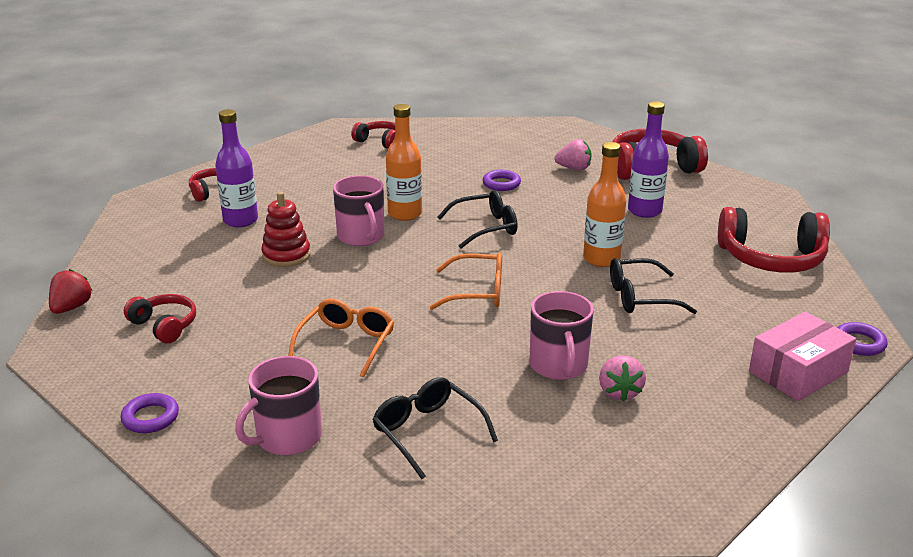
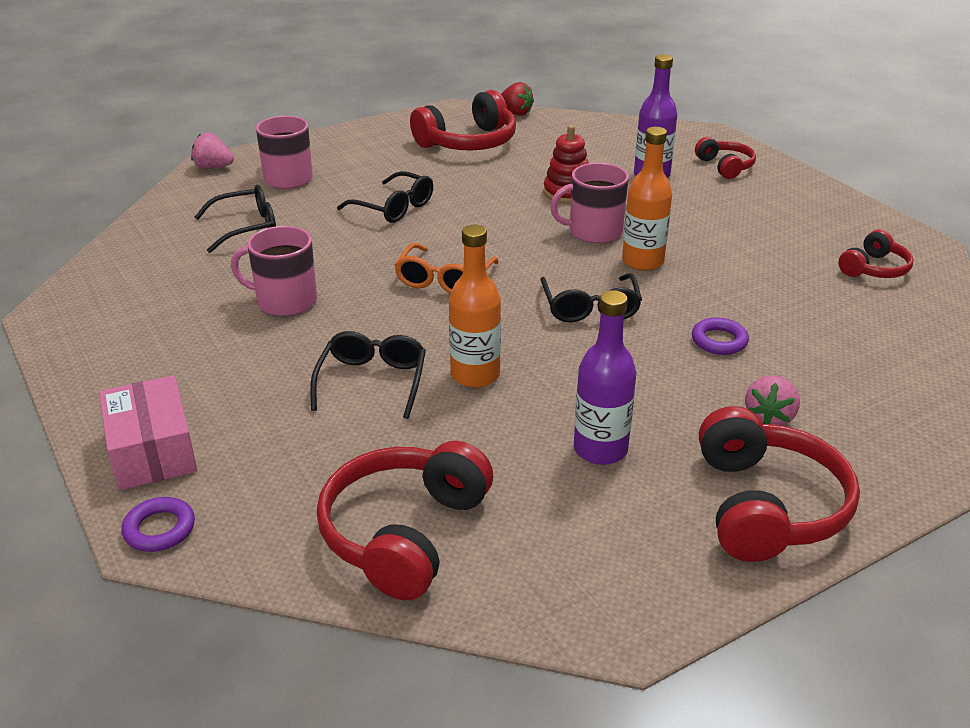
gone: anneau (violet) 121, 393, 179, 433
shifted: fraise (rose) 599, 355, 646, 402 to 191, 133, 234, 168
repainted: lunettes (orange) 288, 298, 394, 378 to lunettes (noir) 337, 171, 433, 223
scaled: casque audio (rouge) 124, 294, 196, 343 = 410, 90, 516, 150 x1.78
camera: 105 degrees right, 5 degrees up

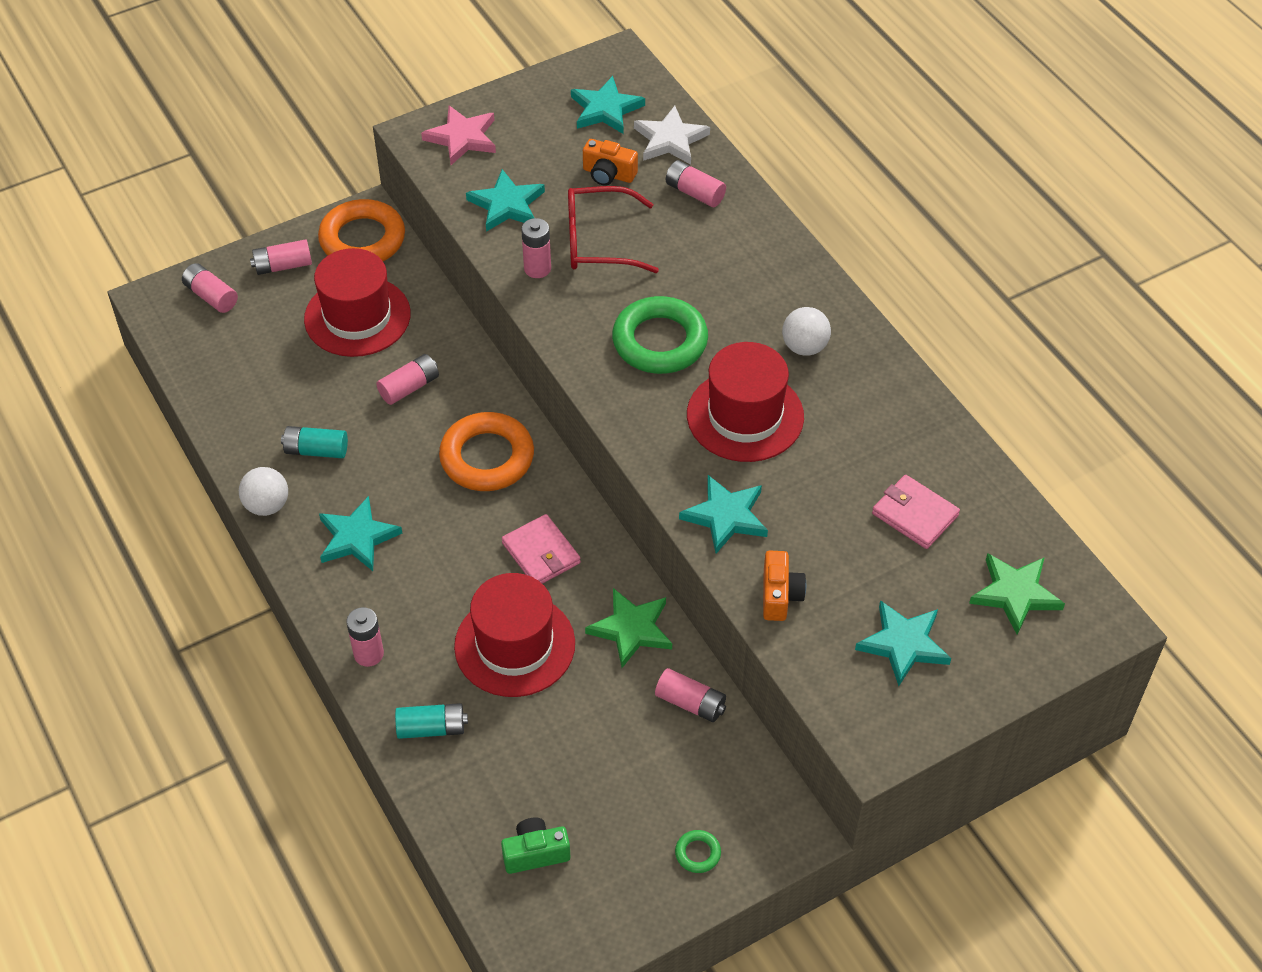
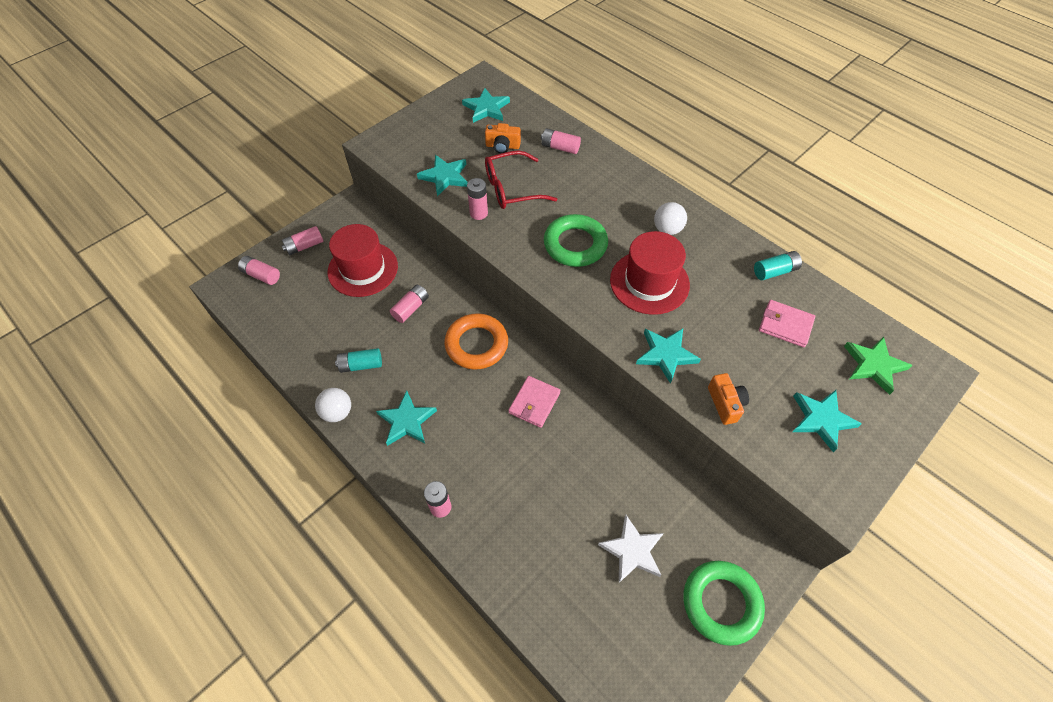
gone: étoile (rose) 421, 106, 496, 165; anneau (orange) 318, 199, 405, 261; chapeau (rouge) 454, 573, 575, 697; étoile (vert) 585, 588, 672, 668; pile (rose) 655, 668, 726, 722; appareil photo (vert) 501, 818, 570, 874
shifted: étoile (blanc) 634, 106, 710, 165 to 598, 515, 664, 583; pile (turquoise) 395, 703, 468, 739 to 754, 251, 802, 280
rotated: portefeuille (rose) 502, 514, 581, 584 = 508, 376, 560, 428 75 degrees clockwise
scaled: anneau (vert) 675, 830, 721, 873 = 683, 561, 765, 646 x2.38
camera: 15 degrees left, 5 degrees up

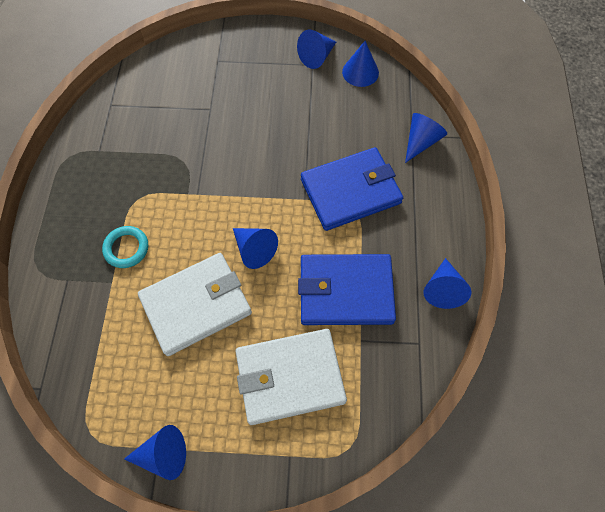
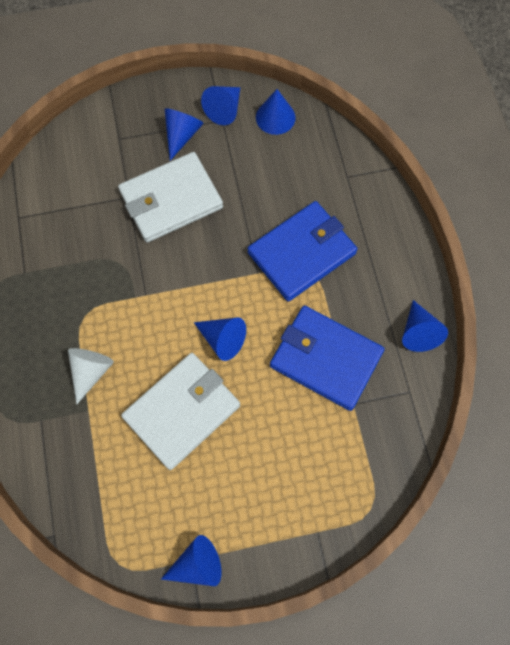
shifted: cône (bleu) 405, 113, 447, 163 to 164, 108, 204, 161; portefeuille (blanc) 236, 329, 347, 425 to 118, 152, 223, 243
swapped: anneau (turquoise) 102, 226, 148, 268 to cône (blanc) 68, 348, 114, 405
rotated: portefeuille (bleu) 298, 254, 396, 325 = 270, 305, 384, 411 45 degrees clockwise
camera: 15 degrees left, 5 degrees up

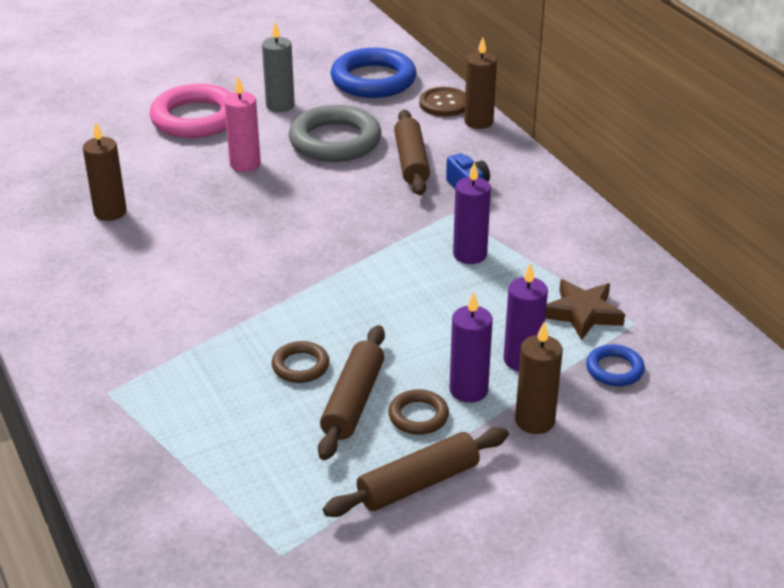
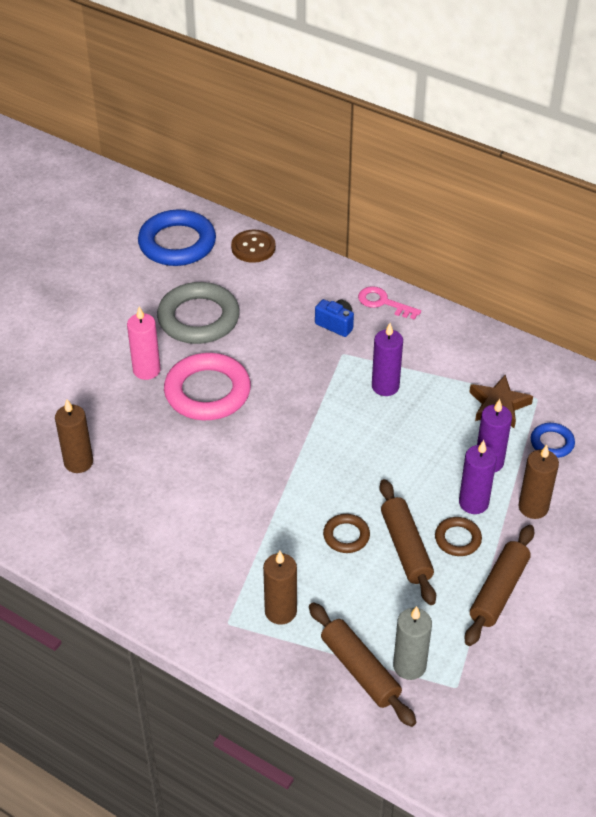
new: clé (rose) 358, 286, 421, 320
shifted: bougie (gris) 262, 22, 295, 112 to 393, 606, 432, 680; bougie (marron) 464, 37, 497, 129 to 263, 551, 297, 625; anneau (rose) 150, 84, 231, 138 to 164, 353, 251, 420; rouleau à pâtisserie (marron) 394, 110, 430, 195 to 309, 602, 416, 727
camera: 30 degrees left, 10 degrees up

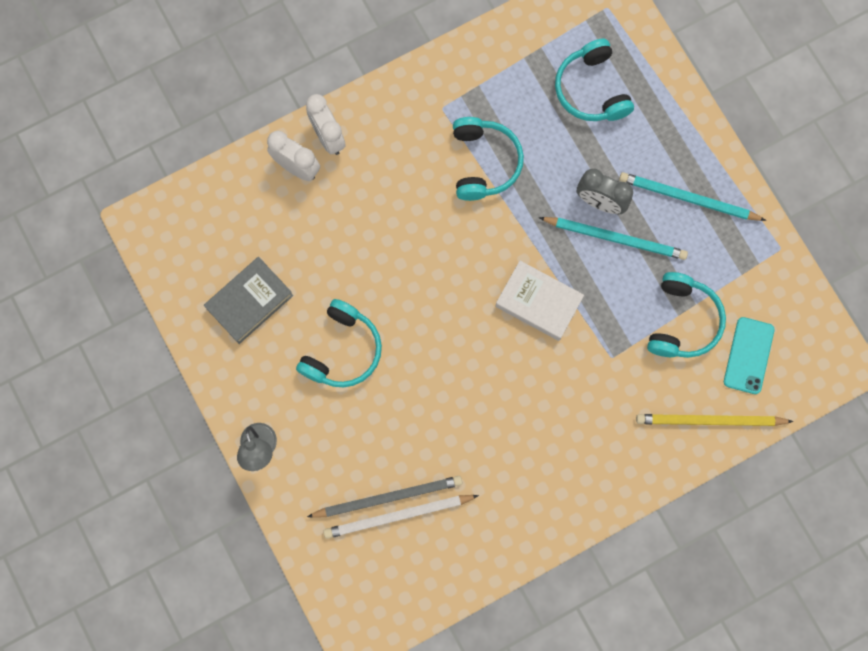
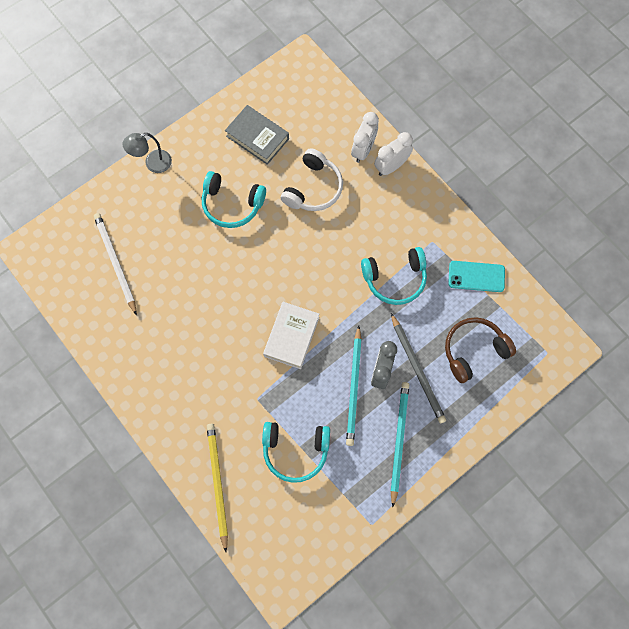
new: casque audio (blanc) 281, 148, 343, 211
shifted: téléphone (turquoise) 724, 317, 775, 394 to 448, 261, 505, 292; crayon (gris) 307, 476, 462, 518 to 391, 313, 446, 423
repainted: casque audio (turquoise) 555, 39, 634, 121 to casque audio (marron) 445, 317, 516, 383
camera: 80 degrees right, 5 degrees down

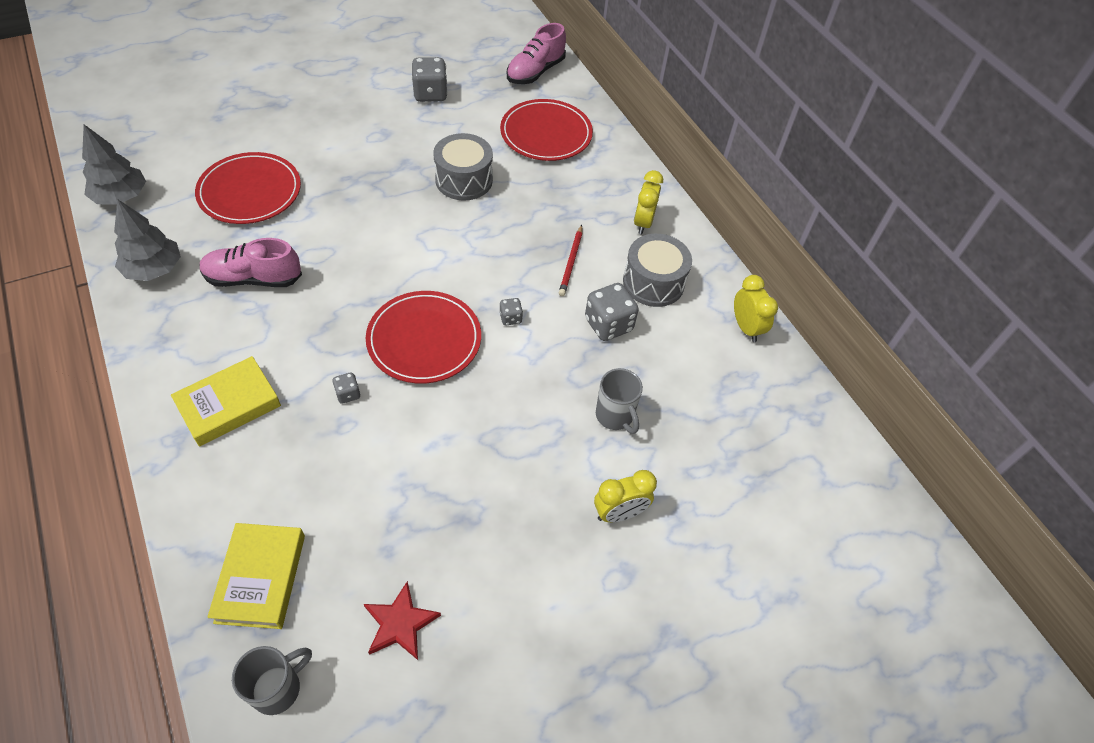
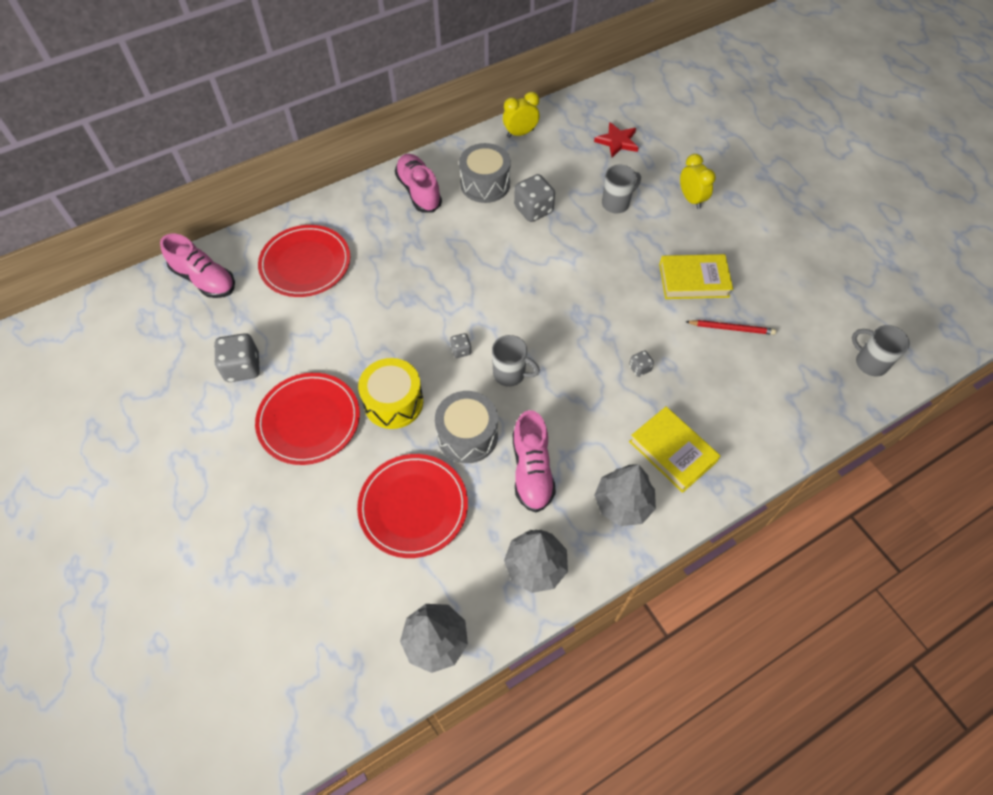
new: tasse (gris) 492, 335, 540, 387; tambour (jaune) 358, 358, 423, 429; arbre (gris) 594, 464, 656, 526
shifted: tambour (gris) 433, 133, 493, 201 to 435, 391, 498, 463; crayon (rouge) 559, 225, 582, 296 to 685, 320, 776, 335; assiette (rouge) 366, 291, 481, 384 to 255, 373, 360, 465; dé (gris) 500, 298, 523, 325 to 450, 333, 472, 358; livre (jaune) 207, 523, 305, 629 to 659, 254, 733, 299; étoile (rouge) 364, 581, 441, 660 to 594, 122, 639, 157
swapped: réveil (jaune) 634, 170, 663, 235 to chaussure (rose) 395, 154, 442, 213
camera: 90 degrees left, 5 degrees up

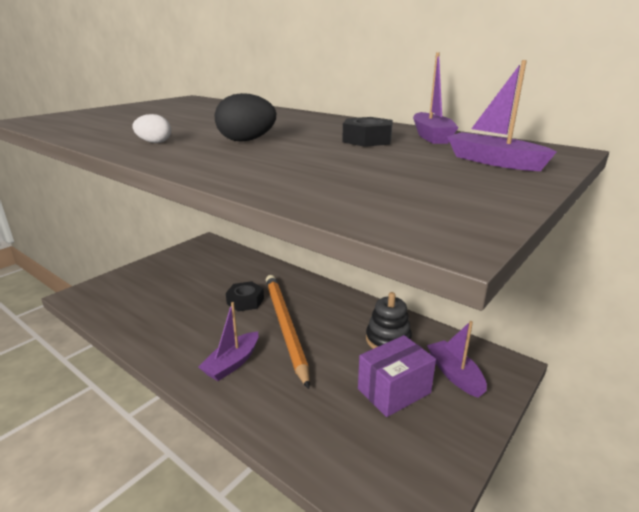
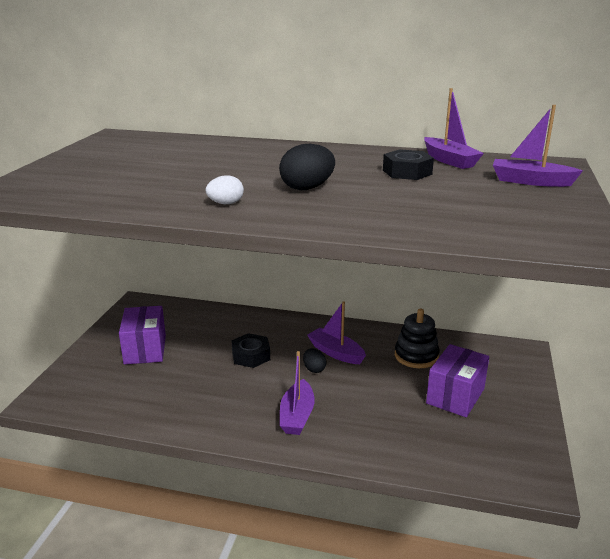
new: boîte (violet) 119, 306, 166, 364
shifted: bateau (violet) 427, 321, 487, 398 to 307, 301, 366, 364
swapped: crayon (orange) 266, 275, 310, 389 to œuf (noir) 303, 348, 326, 373
camera: 25 degrees left, 0 degrees up

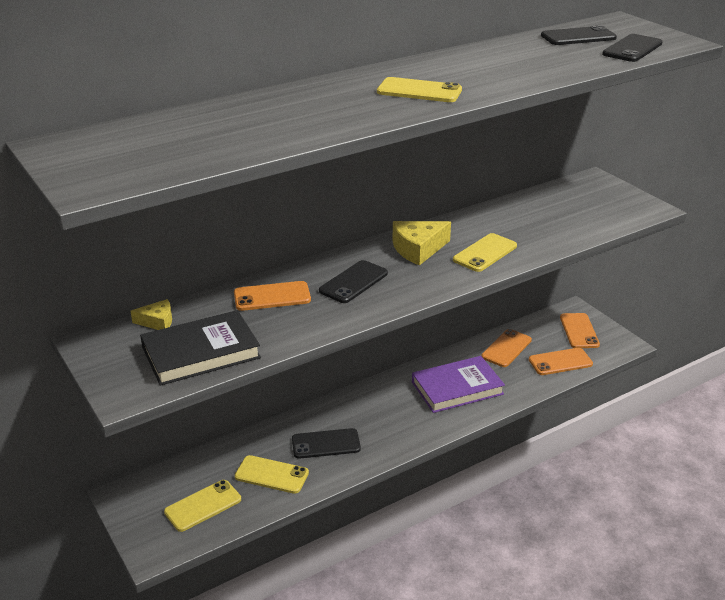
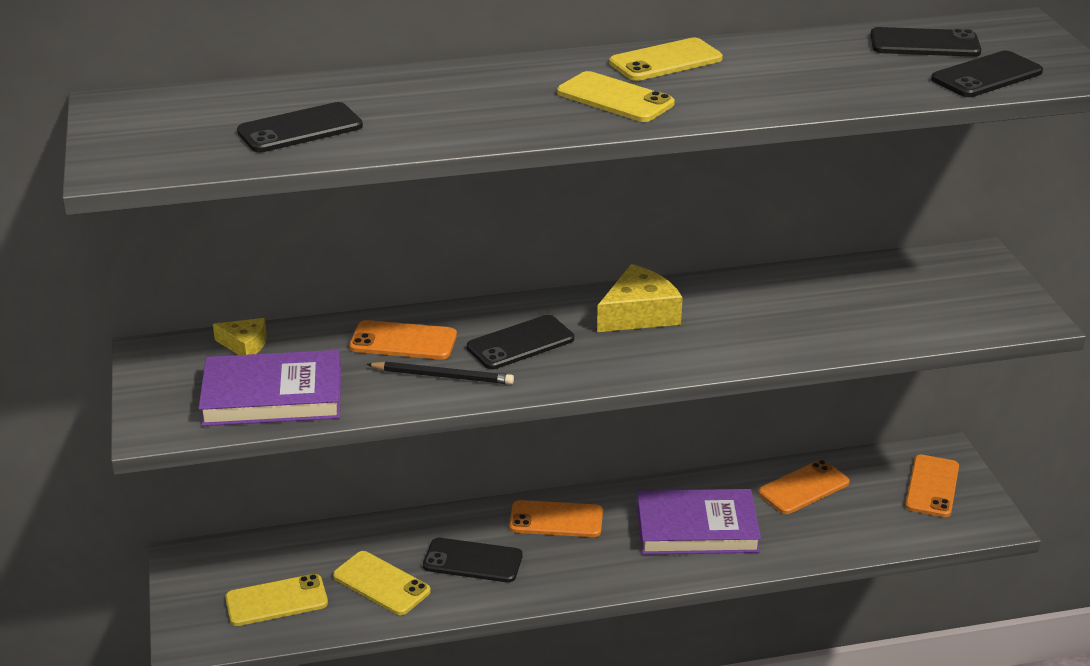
new: téléphone (noir) 237, 102, 363, 152; crayon (noir) 366, 361, 514, 385
shifted: téléphone (jaune) 453, 233, 517, 272 to 609, 38, 723, 81; téléphone (orange) 529, 348, 593, 375 to 509, 500, 603, 537
repainted: livre (noir) 140, 310, 261, 386 to livre (violet) 198, 350, 341, 426
rotated: fromage (jaune) 392, 221, 451, 266 = 597, 264, 683, 332 150 degrees clockwise
camera: 20 degrees right, 0 degrees up

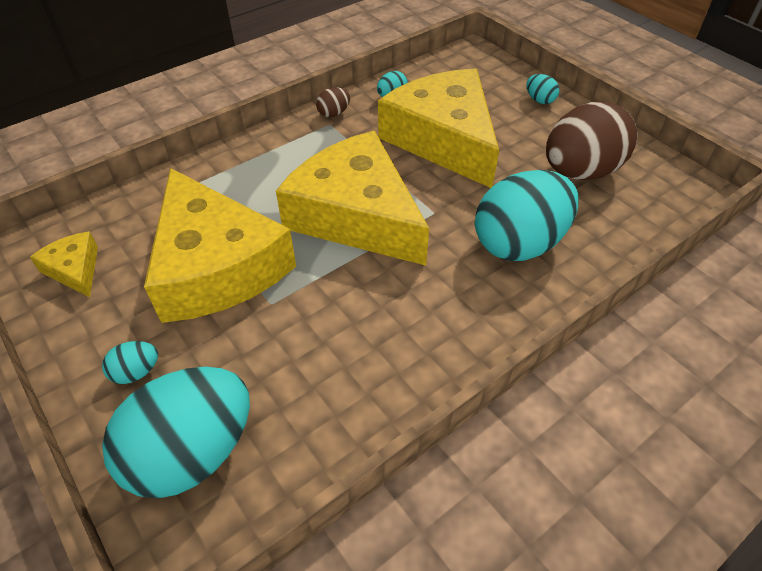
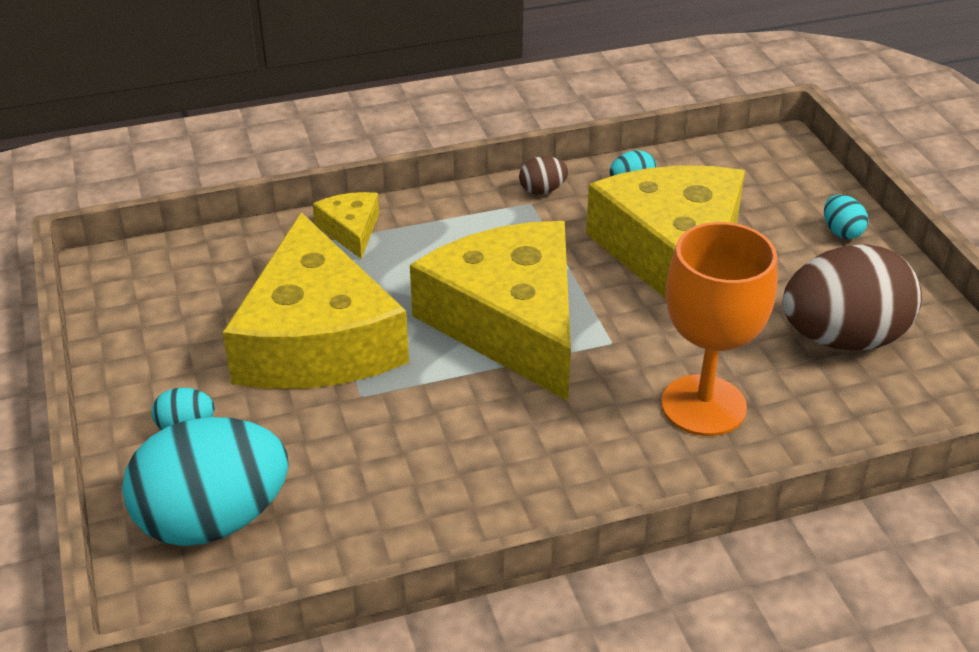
shifted: fromage (jaune) 30, 231, 98, 297 to 313, 192, 379, 259
swapped: œuf (turquoise) 475, 170, 579, 261 to verre à pied (orange) 661, 222, 777, 436
camera: 20 degrees right, 10 degrees down

